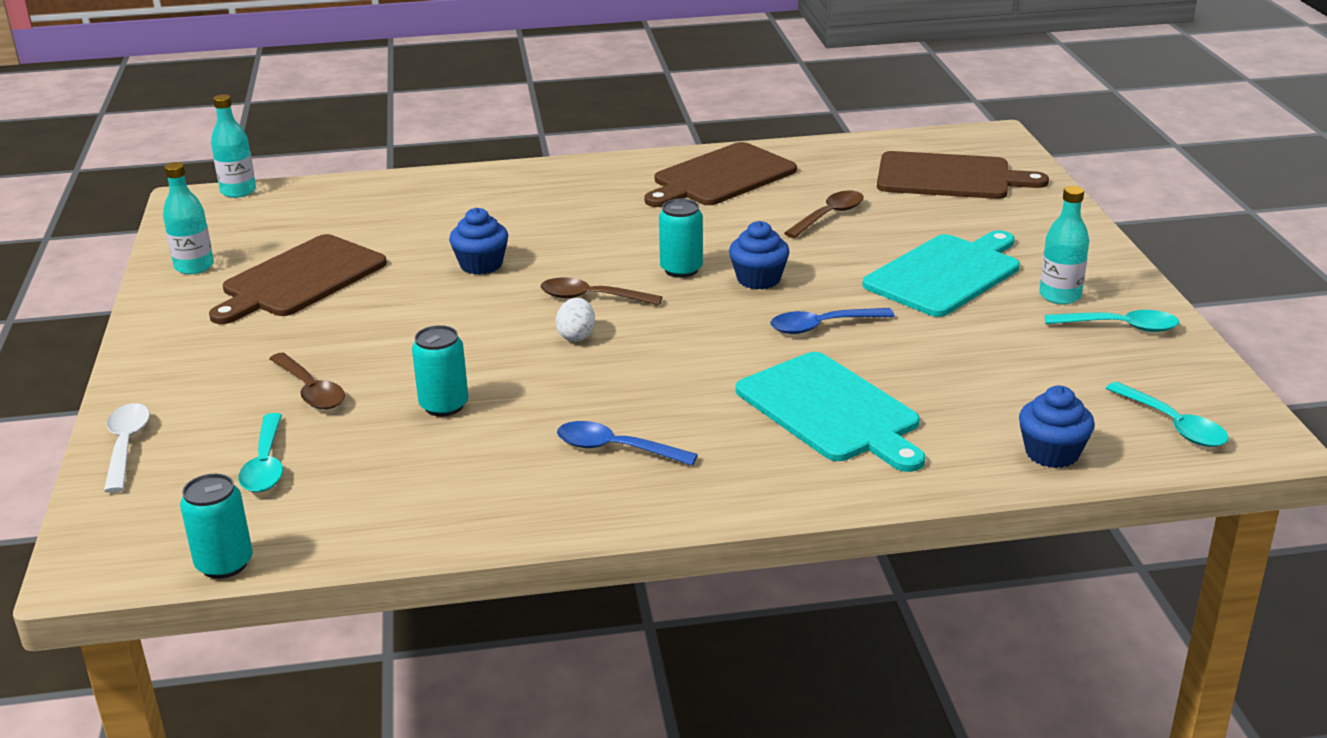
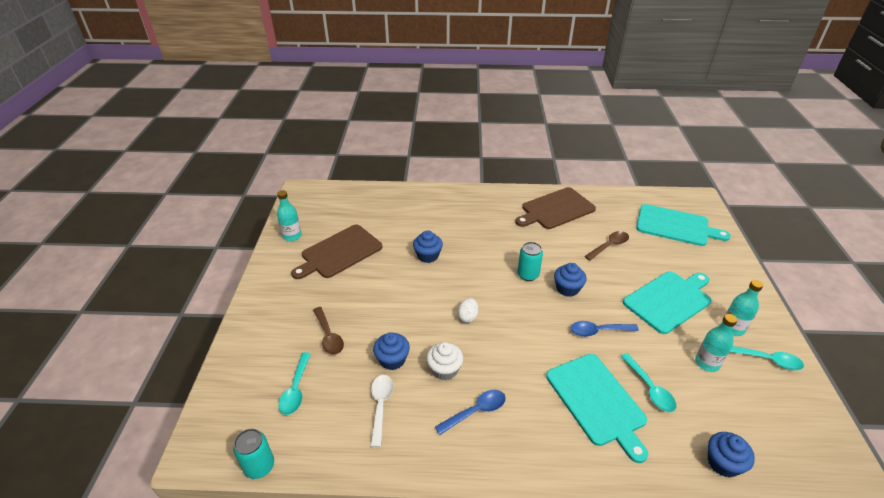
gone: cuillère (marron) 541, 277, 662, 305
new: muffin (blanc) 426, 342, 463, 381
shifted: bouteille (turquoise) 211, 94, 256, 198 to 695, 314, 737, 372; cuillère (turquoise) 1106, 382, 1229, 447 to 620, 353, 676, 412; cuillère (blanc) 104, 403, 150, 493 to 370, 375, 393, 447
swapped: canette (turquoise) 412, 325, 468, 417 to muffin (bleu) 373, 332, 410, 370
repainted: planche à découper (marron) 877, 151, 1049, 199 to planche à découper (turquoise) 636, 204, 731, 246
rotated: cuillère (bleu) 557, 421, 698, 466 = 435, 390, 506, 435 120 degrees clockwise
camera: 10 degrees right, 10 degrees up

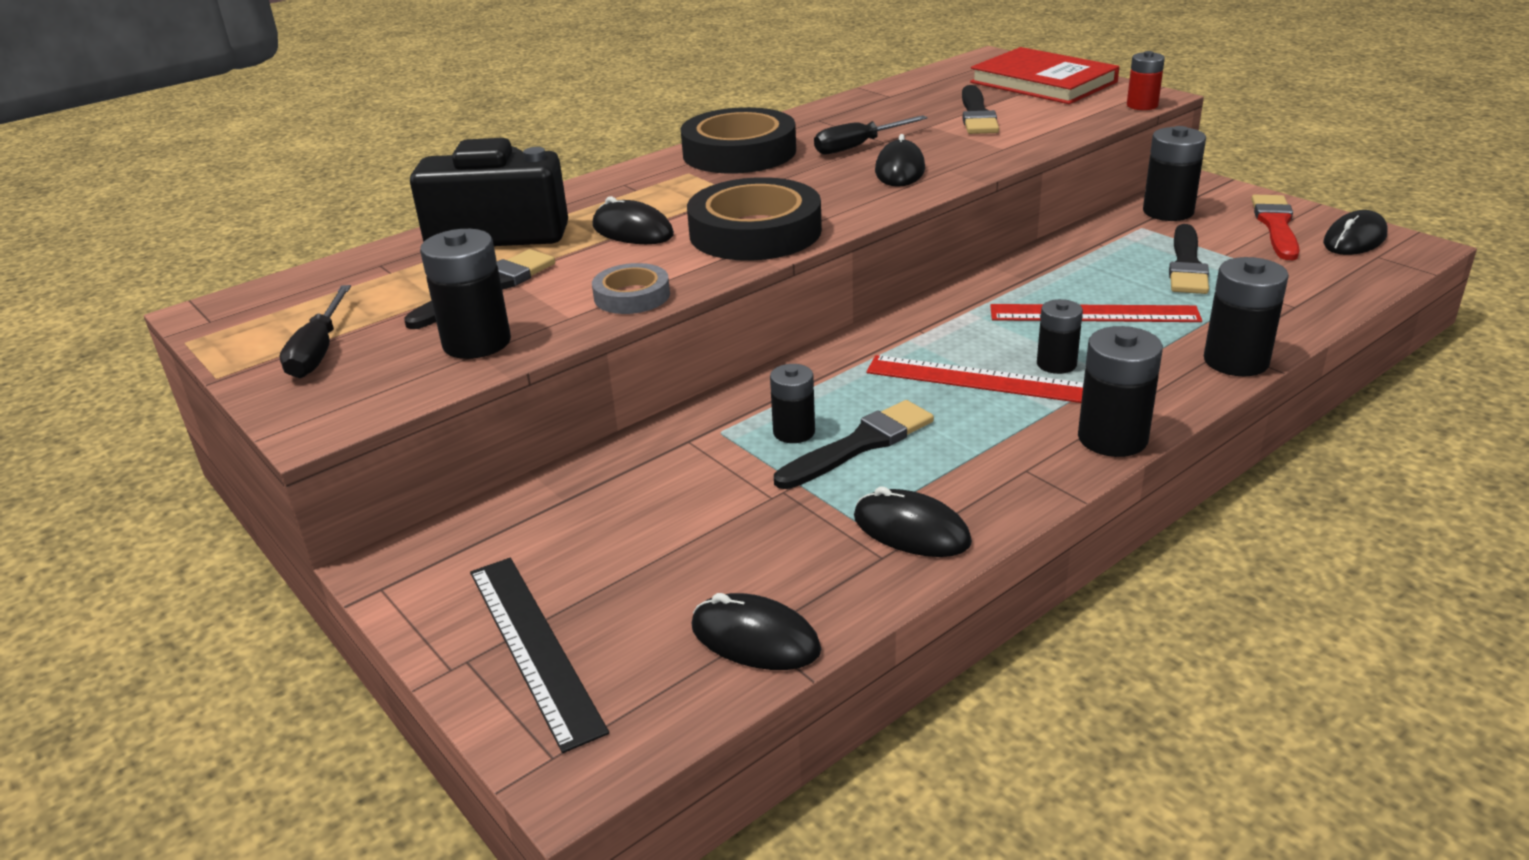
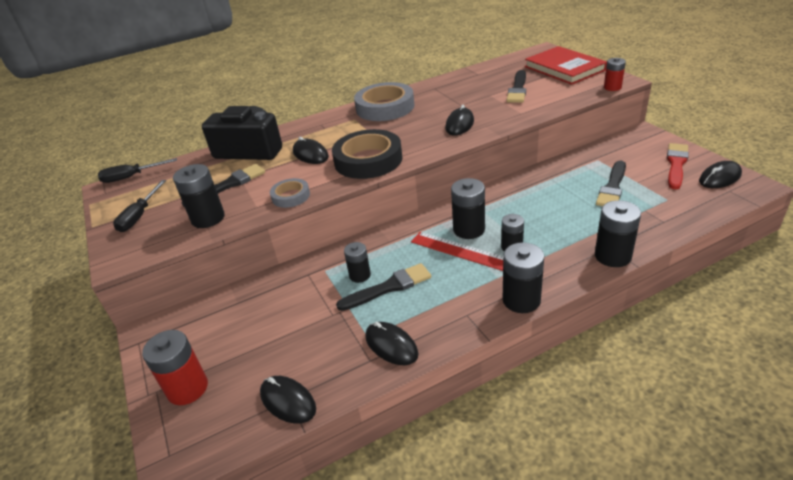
gone: règle (rouge) 990, 304, 1202, 322
shifted: tournevis (noir) 814, 115, 928, 154 to 98, 158, 177, 183; pile (noir) 1143, 126, 1206, 221 to 451, 178, 485, 239
swapped: règle (noir) 470, 558, 609, 753 to pile (rouge) 142, 330, 208, 405
repainted: ruban adhésif (noir) 680, 107, 796, 174 to ruban adhésif (gris) 354, 82, 414, 121
camera: 15 degrees right, 5 degrees up

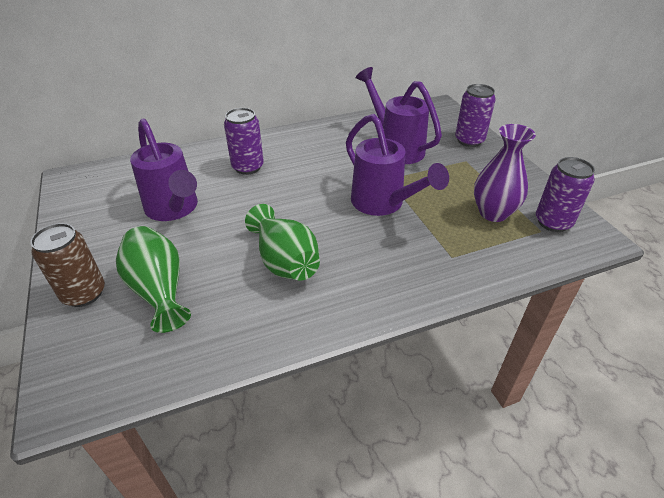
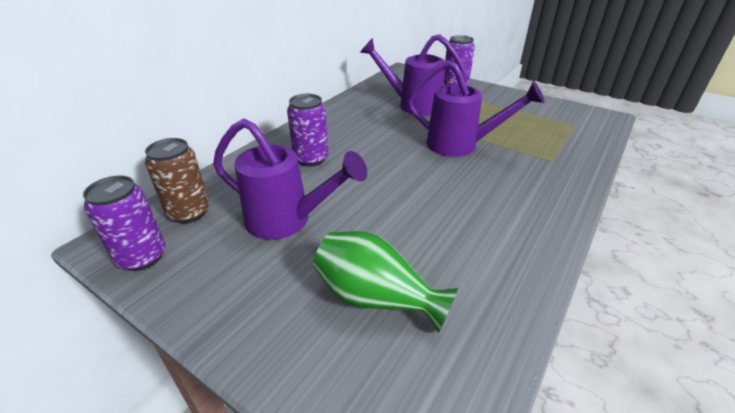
gone: vase (violet) 474, 124, 536, 222; vase (vert) 245, 204, 320, 281
shifted: canette (violet) 536, 157, 595, 232 to 83, 175, 165, 271; canette (marron) 30, 223, 105, 307 to 145, 138, 210, 223
camera: 35 degrees left, 5 degrees down

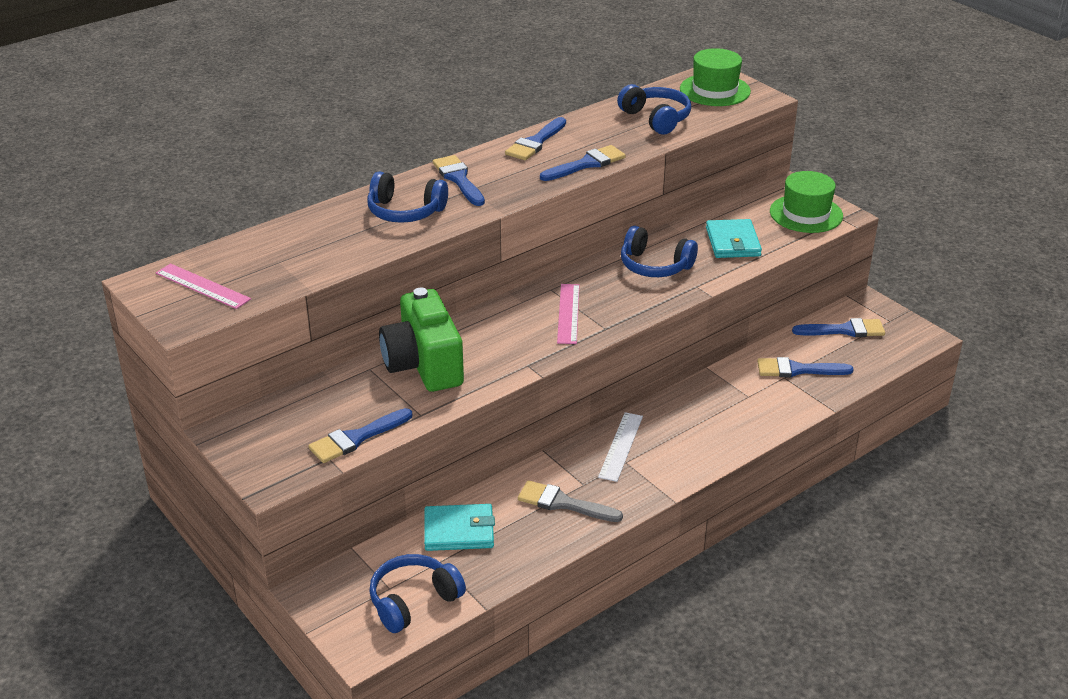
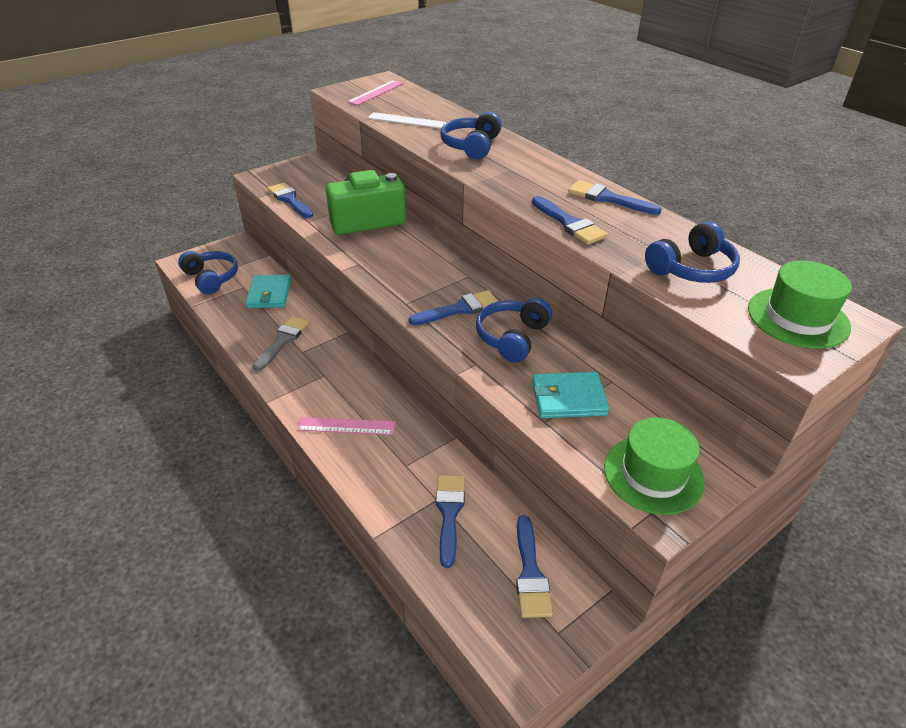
shifted: pinceau (bleu) 433, 155, 485, 206 to 409, 290, 498, 325; règle (rose) 557, 284, 580, 344 to 297, 417, 396, 435; règle (blanc) 598, 412, 643, 482 to 368, 112, 447, 128
camera: 90 degrees right, 5 degrees up

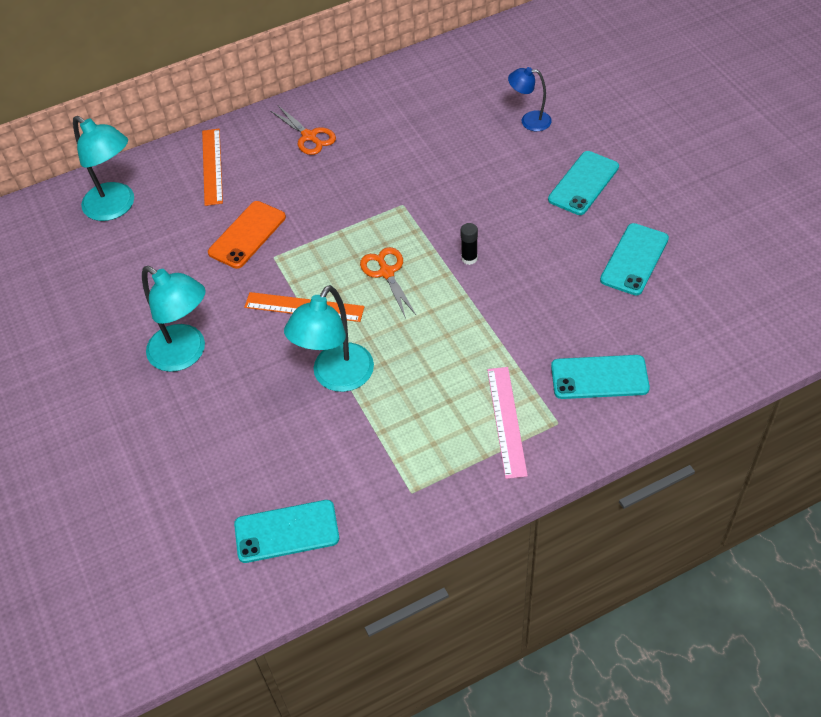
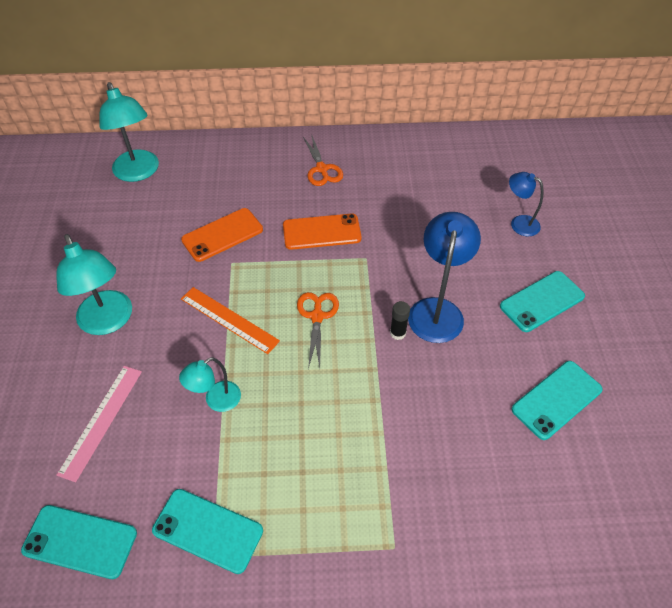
gone: règle (orange) 202, 129, 223, 206
new: lampe (bleu) 408, 212, 481, 343; téléphone (orange) 283, 214, 362, 250
shifted: téléphone (turquoise) 551, 355, 650, 399 to 152, 489, 263, 574; règle (rose) 487, 367, 528, 479 to 57, 366, 142, 482
scaled: lampe (turquoise) 284, 285, 374, 392 = 179, 357, 241, 412 x0.58
camera: 20 degrees right, 0 degrees up

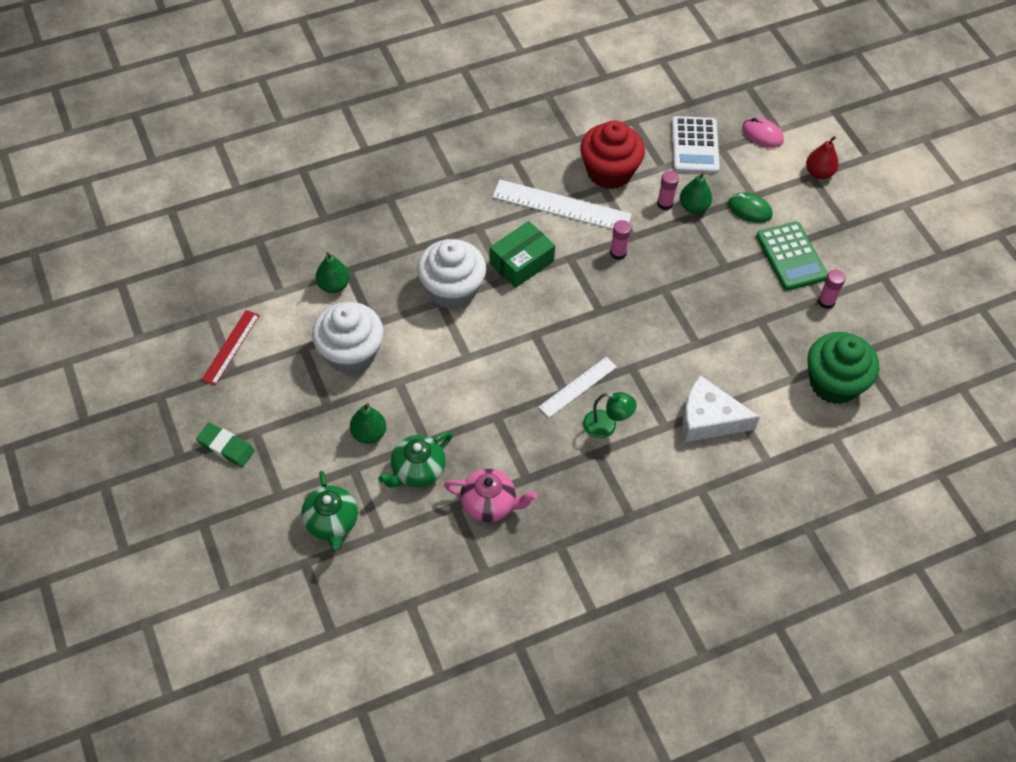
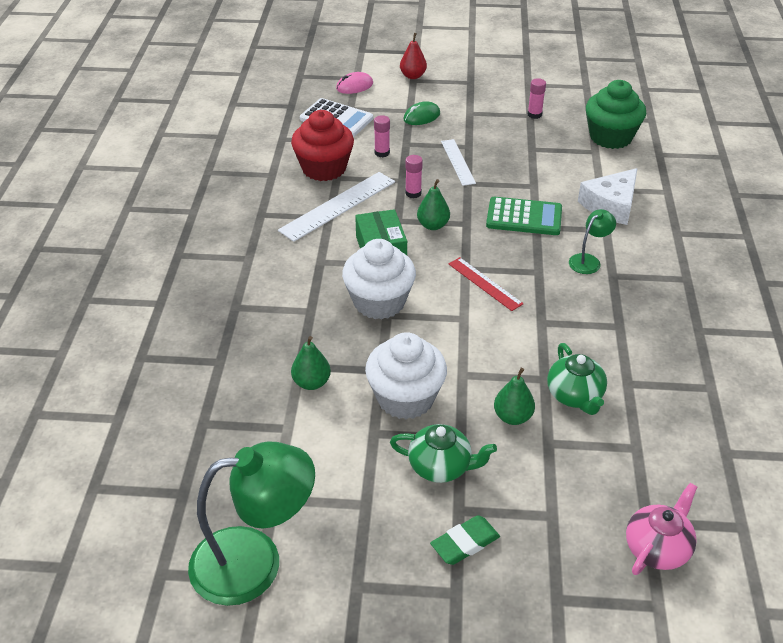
new: lampe (vert) 188, 442, 315, 606
shifted: poire (vert) 680, 172, 712, 214 to 417, 179, 450, 230; calculatrice (vert) 756, 222, 828, 290 to 486, 197, 562, 235; règle (rouge) 201, 310, 260, 386 to 449, 257, 523, 311; règle (blanc) 539, 357, 617, 418 to 441, 139, 476, 186; théière (rose) 444, 469, 537, 522 to 626, 483, 697, 575; théière (vert) 301, 471, 358, 551 to 390, 424, 497, 483
camera: 60 degrees left, 15 degrees down

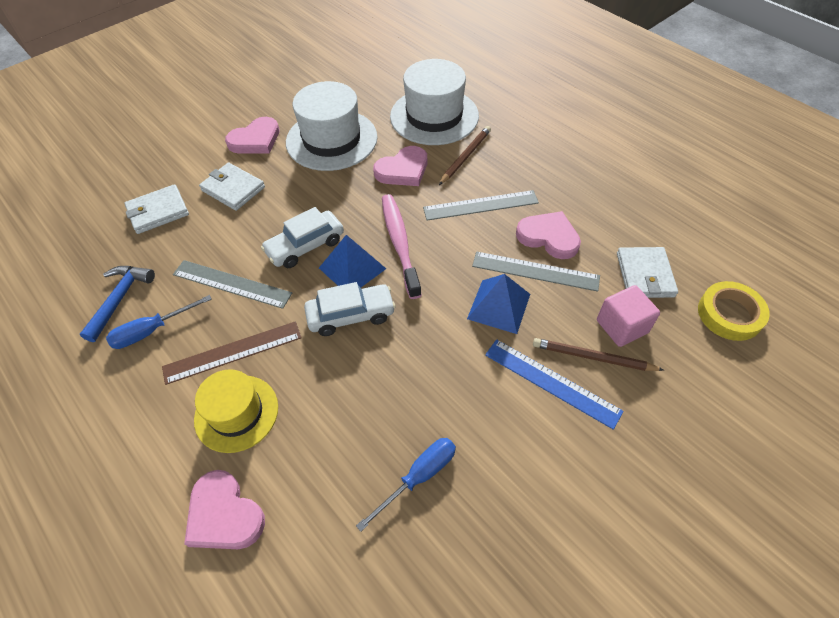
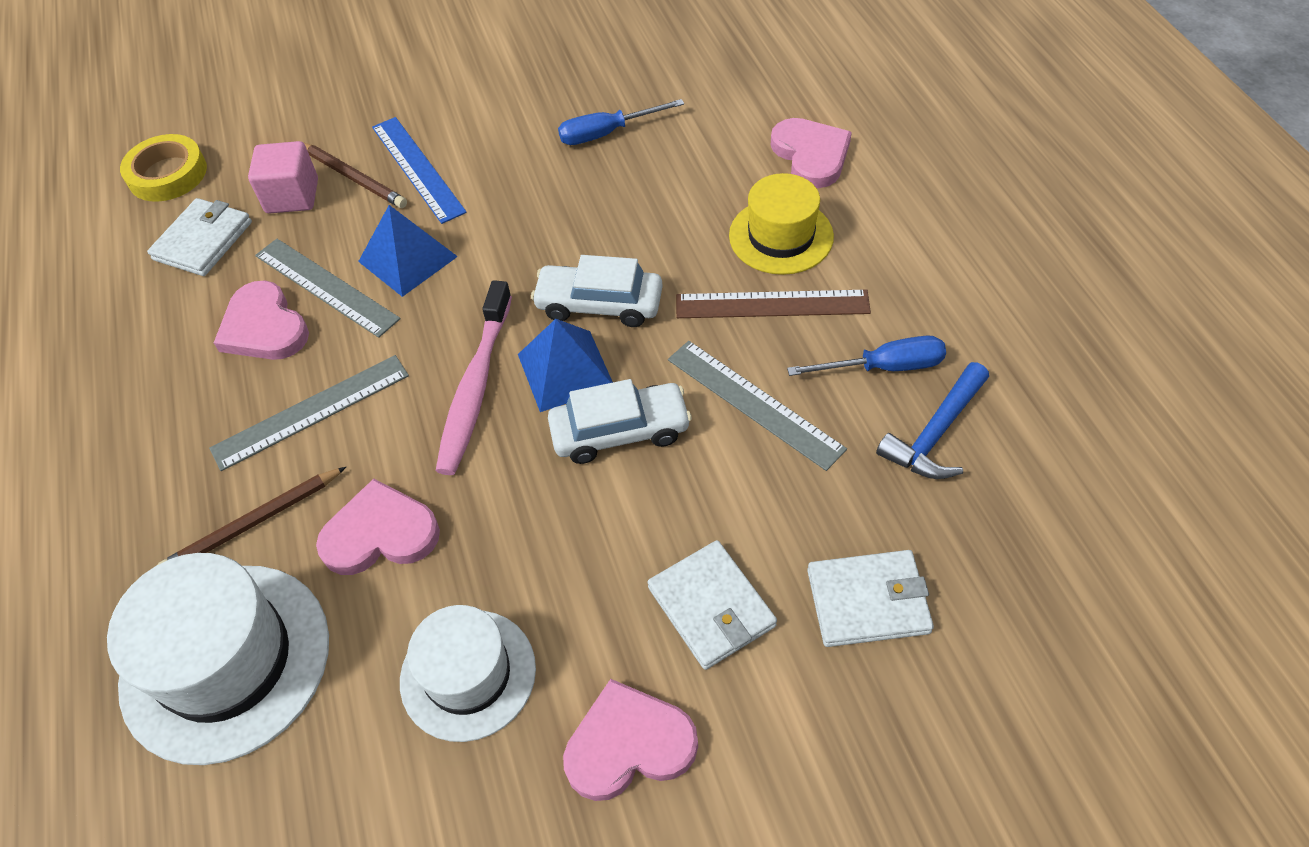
rotated: règle (gris) 423, 190, 539, 221 = 209, 355, 409, 471 45 degrees counterclockwise
scaled: chapeau (blanc) 286, 81, 378, 171 = 400, 605, 536, 742 x0.64
camera: 155 degrees left, 0 degrees up

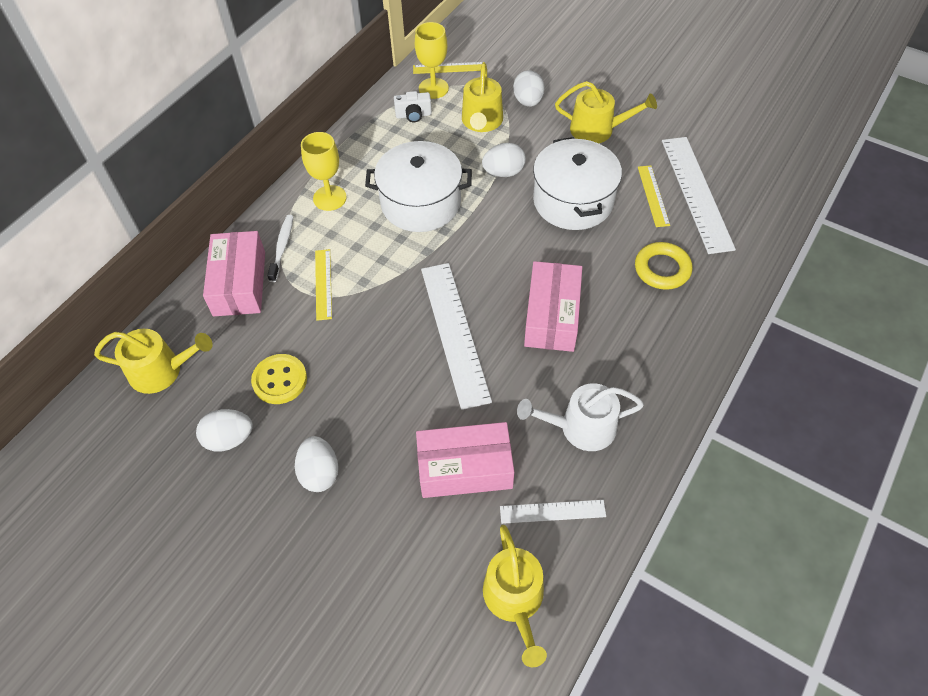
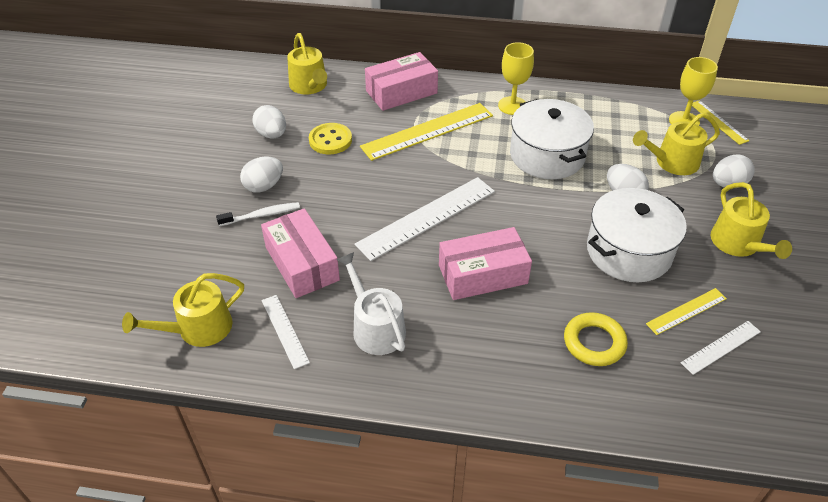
gone: appareil photo (blanc) 394, 91, 432, 122
shifted: brosse à dents (blanc) 267, 215, 294, 282 to 216, 202, 300, 226
scaled: règle (blanc) 662, 137, 736, 254 = 681, 321, 761, 375 x0.53; règle (jaune) 315, 249, 332, 321 = 360, 103, 493, 161 x1.90
camera: 65 degrees right, 10 degrees down

